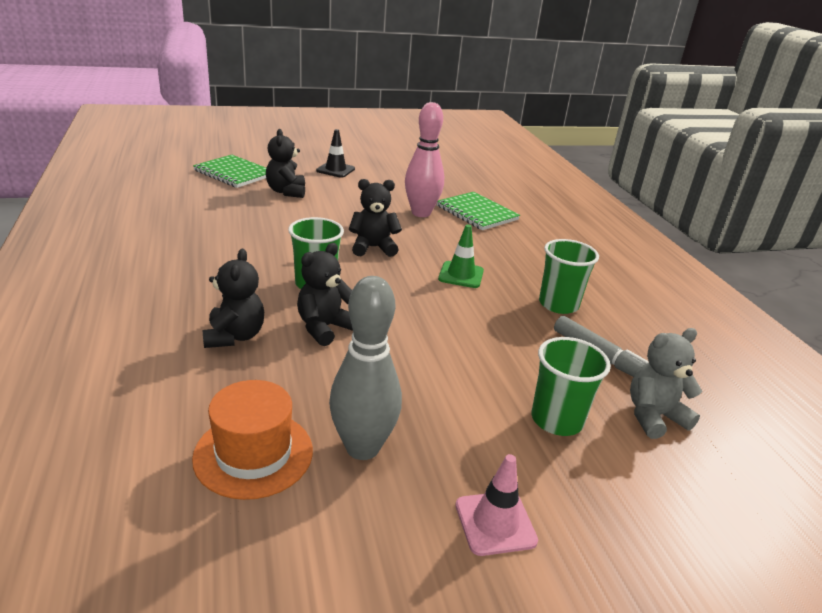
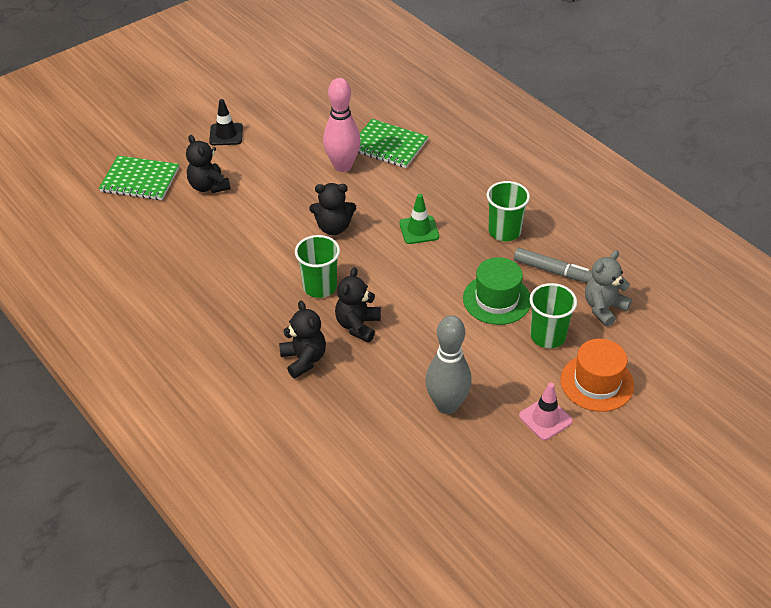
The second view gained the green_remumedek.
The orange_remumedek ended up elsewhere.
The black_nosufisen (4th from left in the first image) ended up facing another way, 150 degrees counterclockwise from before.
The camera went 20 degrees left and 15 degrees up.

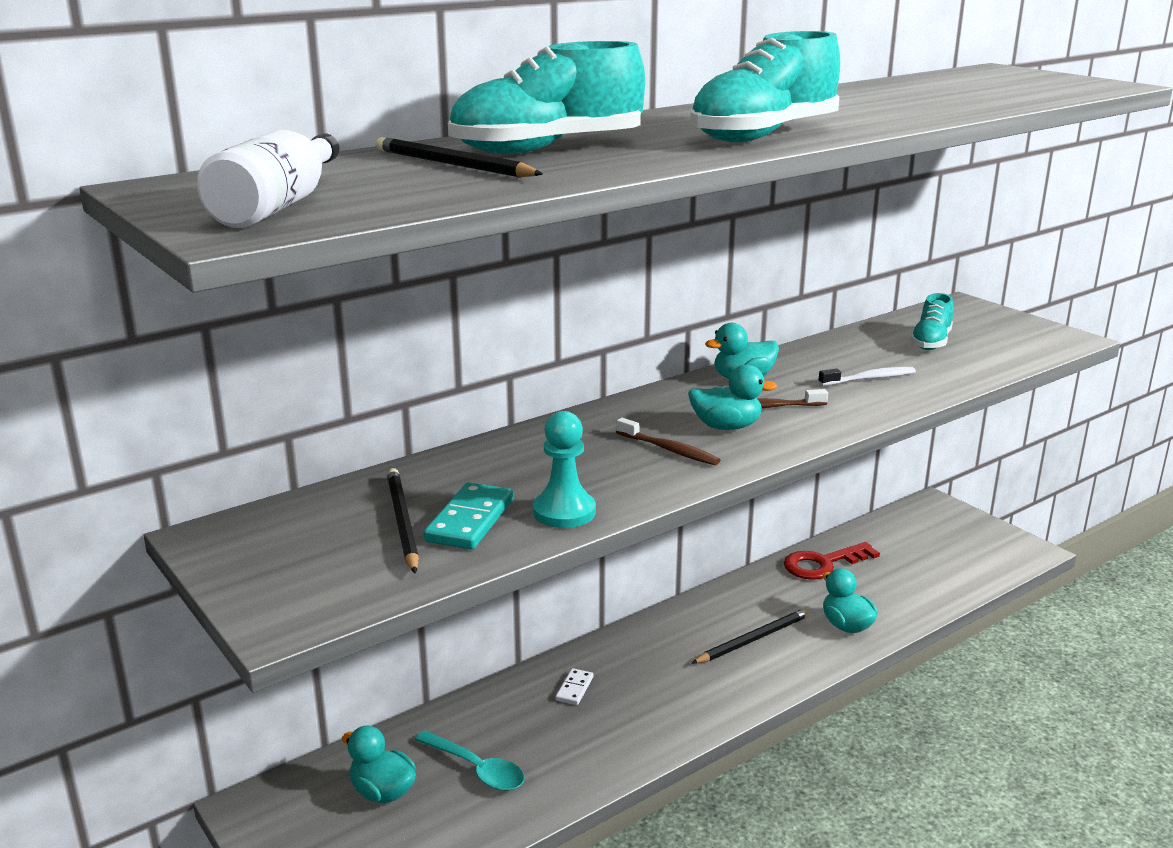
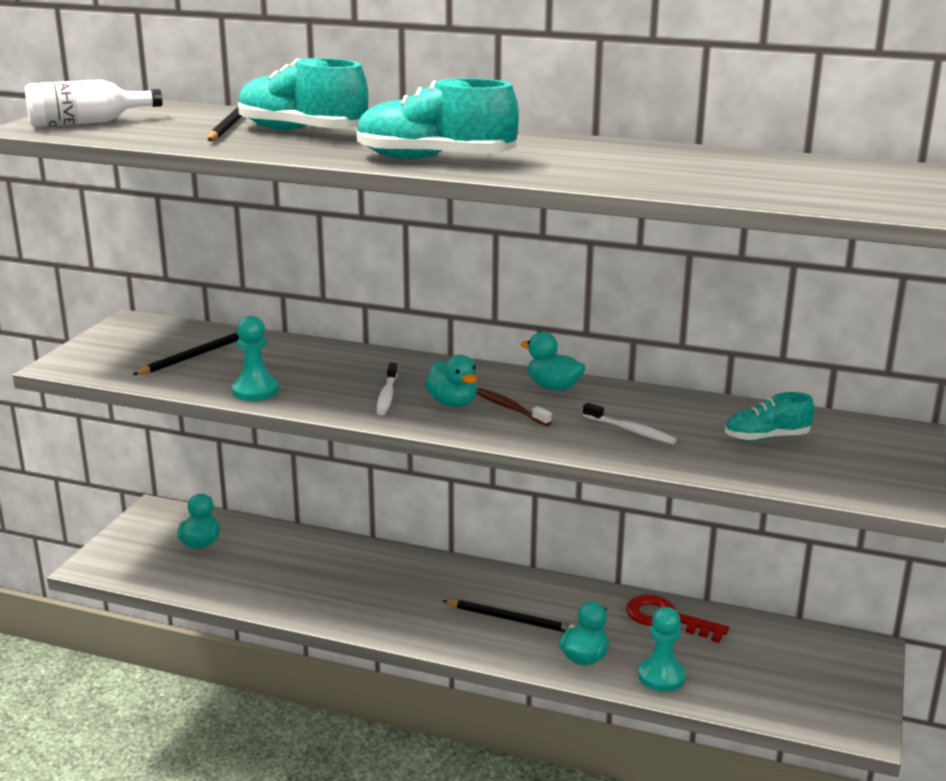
The second view lost the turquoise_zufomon.
The second view lost the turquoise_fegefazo.
The second view lost the white_fegefazo.
The second view gained the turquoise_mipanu (2nd from left).
What was the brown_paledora (1st from left) turned into the white_paledora (1st from left).
The camera went 55 degrees right and 0 degrees up.

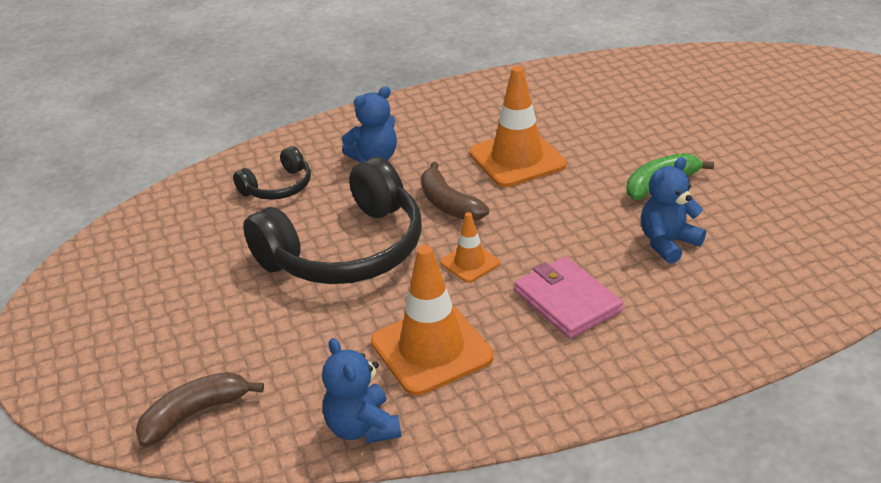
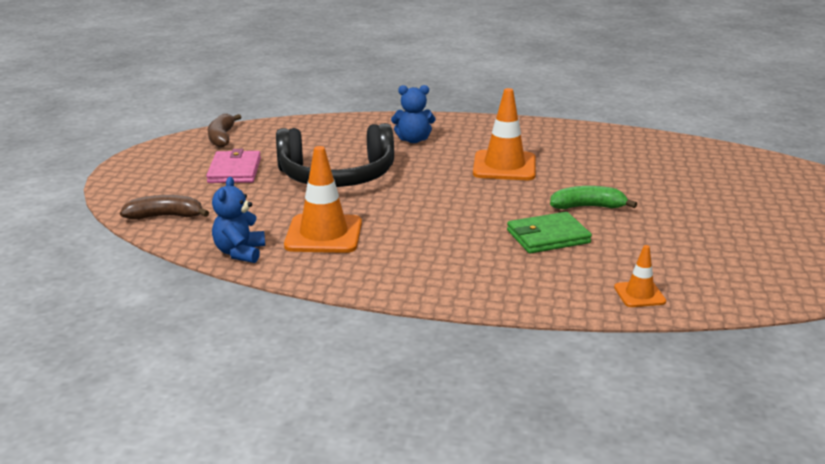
The second view lost the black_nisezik (1st from left).
The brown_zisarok (2nd from left) ended up elsewhere.
The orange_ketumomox (2nd from left in the first image) ended up elsewhere.
The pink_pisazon ended up elsewhere.
Where the blue_nosufisen (3rd from left) stood, the green_pisazon came to stand.
The camera went 30 degrees right and 10 degrees down.

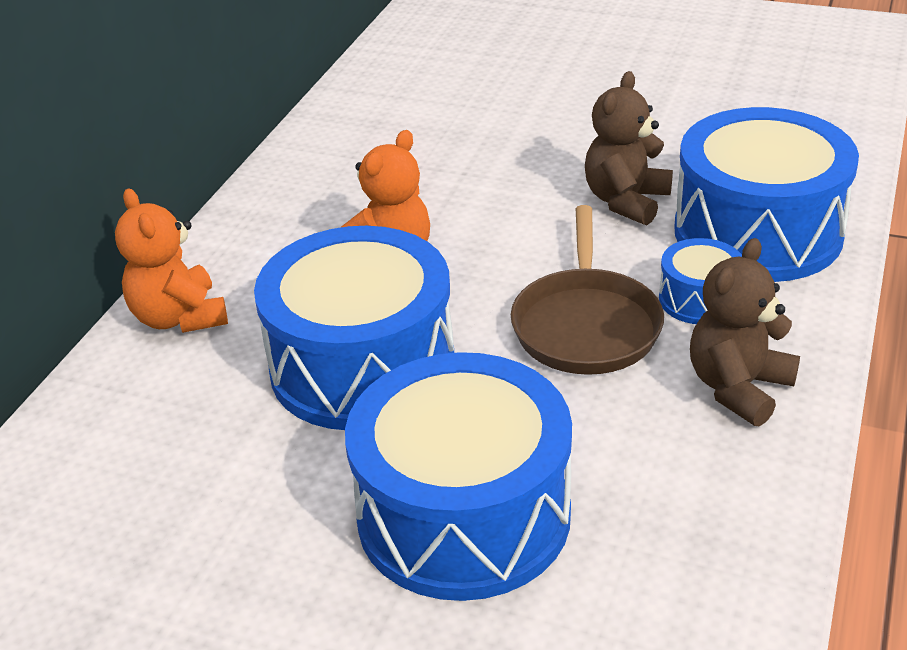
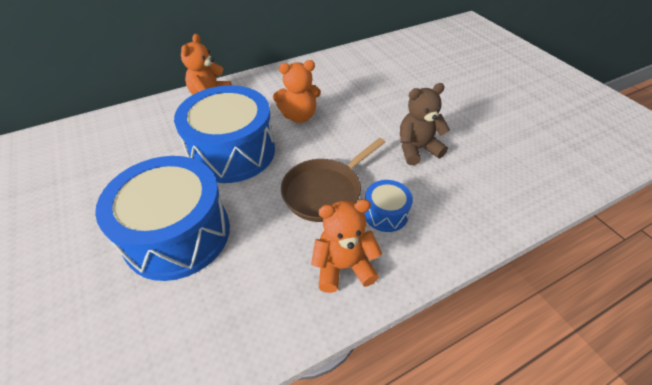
The second view lost the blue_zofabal (4th from left).
What was the brown_nosufisen (2nd from left) turned into the orange_nosufisen (3rd from left).
The camera went 40 degrees right and 10 degrees up.

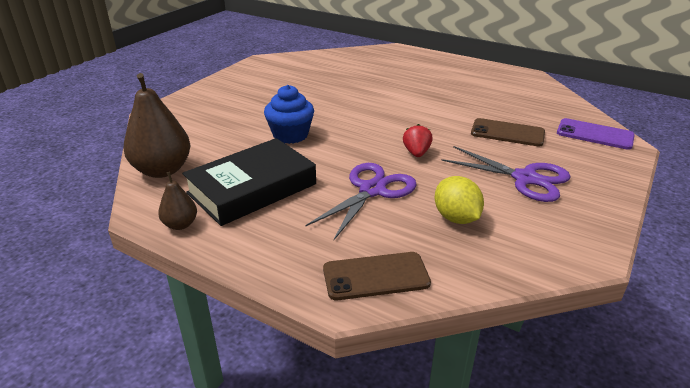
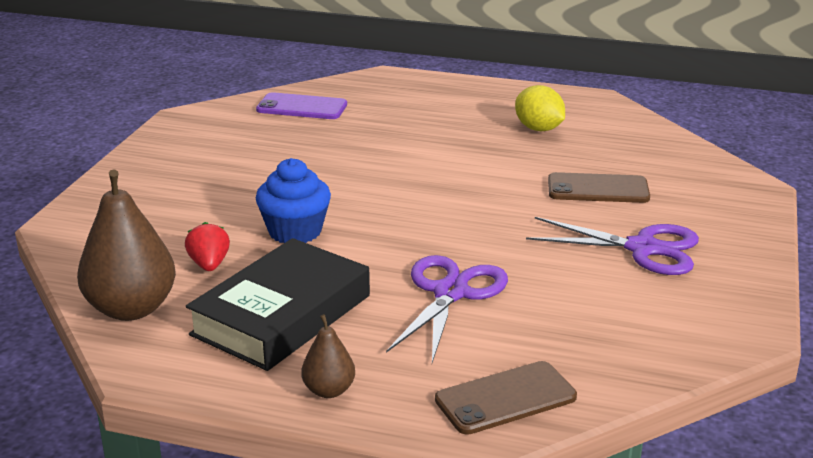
The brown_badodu (2nd from left) ended up elsewhere.
The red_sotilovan ended up elsewhere.
The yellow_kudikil ended up elsewhere.
The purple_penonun ended up elsewhere.
The camera went 15 degrees left and 5 degrees down.

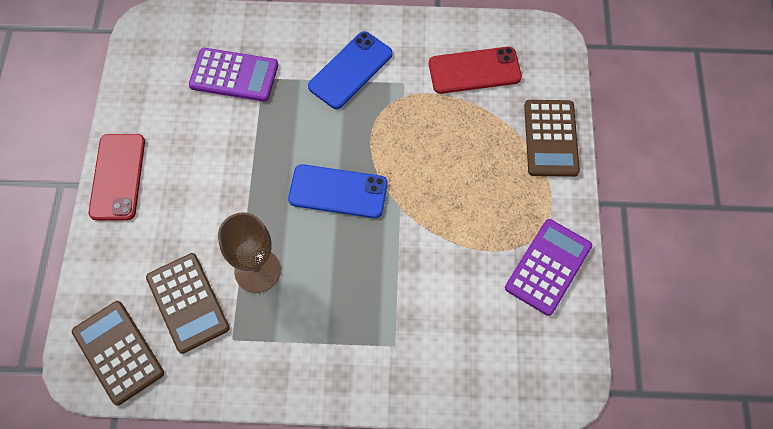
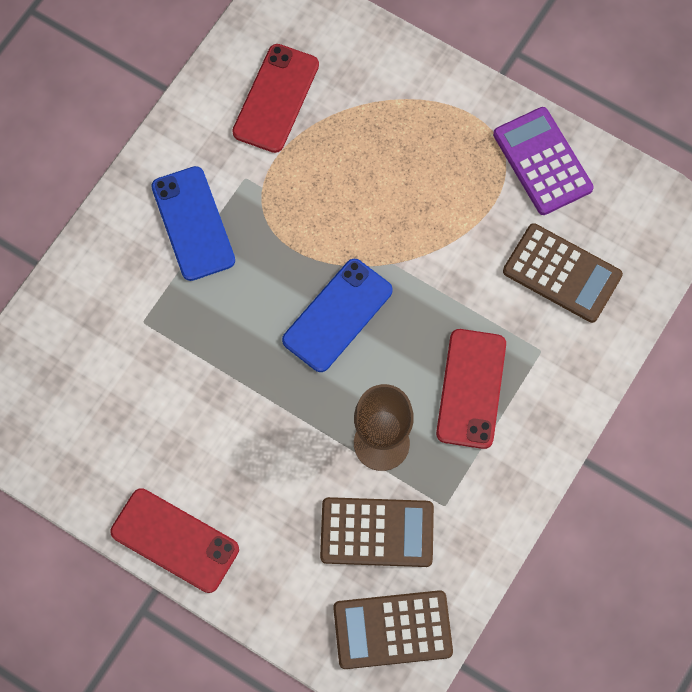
The second view lost the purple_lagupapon (1st from left).
The second view gained the red_penonun (3rd from left).
The brown_lagupapon (3rd from left) ended up elsewhere.
The camera went 60 degrees left and 5 degrees up.

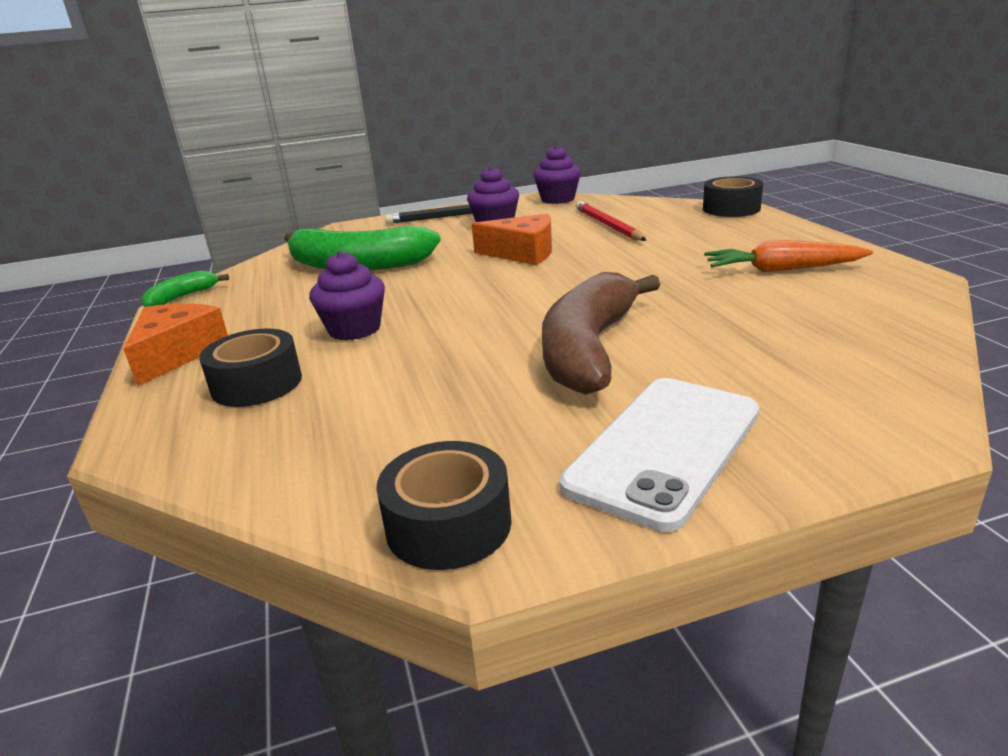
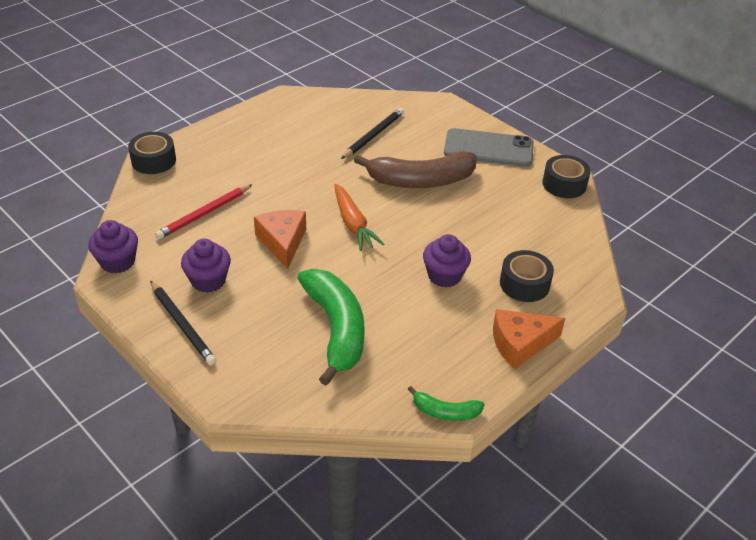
The second view gained the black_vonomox (2nd from left).
The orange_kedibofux ended up elsewhere.
What was the white_penonun turned into the grey_penonun.
The camera went 120 degrees left and 15 degrees up.

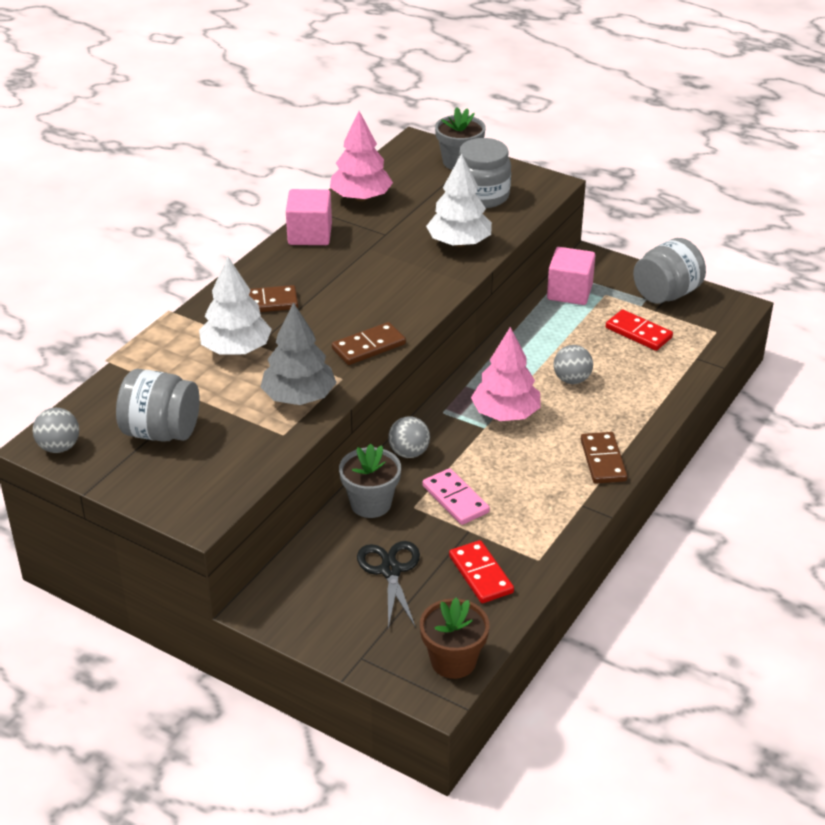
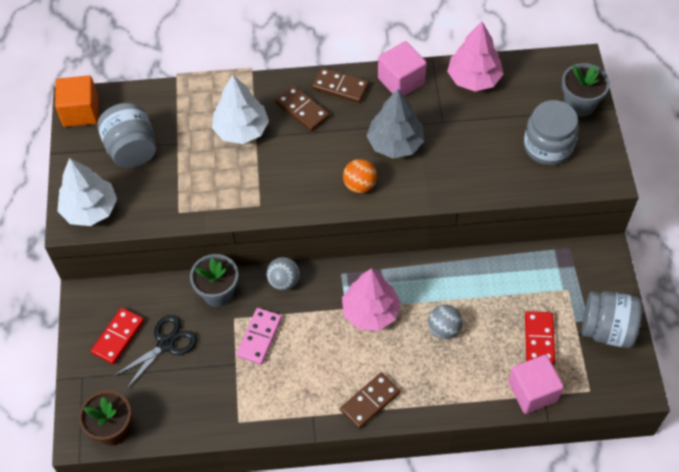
The second view gained the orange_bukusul.
The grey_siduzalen ended up elsewhere.
The brown_fegefazo (2nd from left) ended up elsewhere.
The white_siduzalen (2nd from left in the first image) ended up elsewhere.
The red_fegefazo (1st from left) ended up elsewhere.
The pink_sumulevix (2nd from left) ended up elsewhere.
Where the grey_bukusul (1st from left) stood, the orange_sumulevix came to stand.
The camera went 55 degrees right and 20 degrees up.

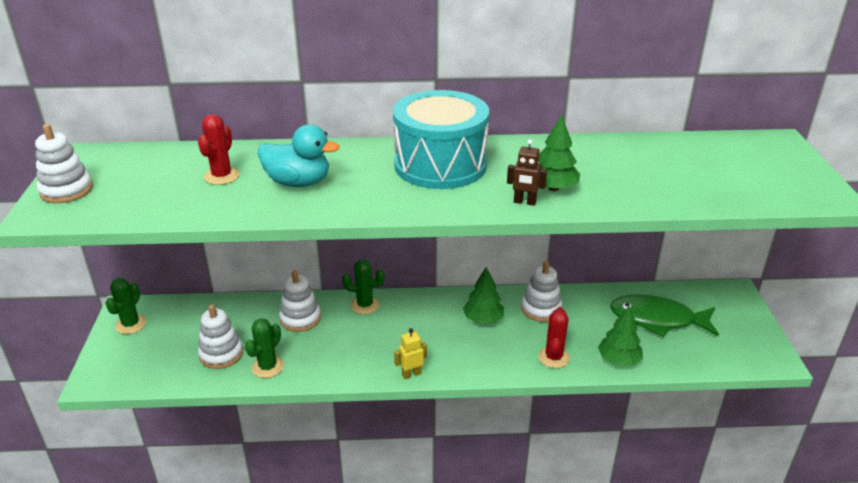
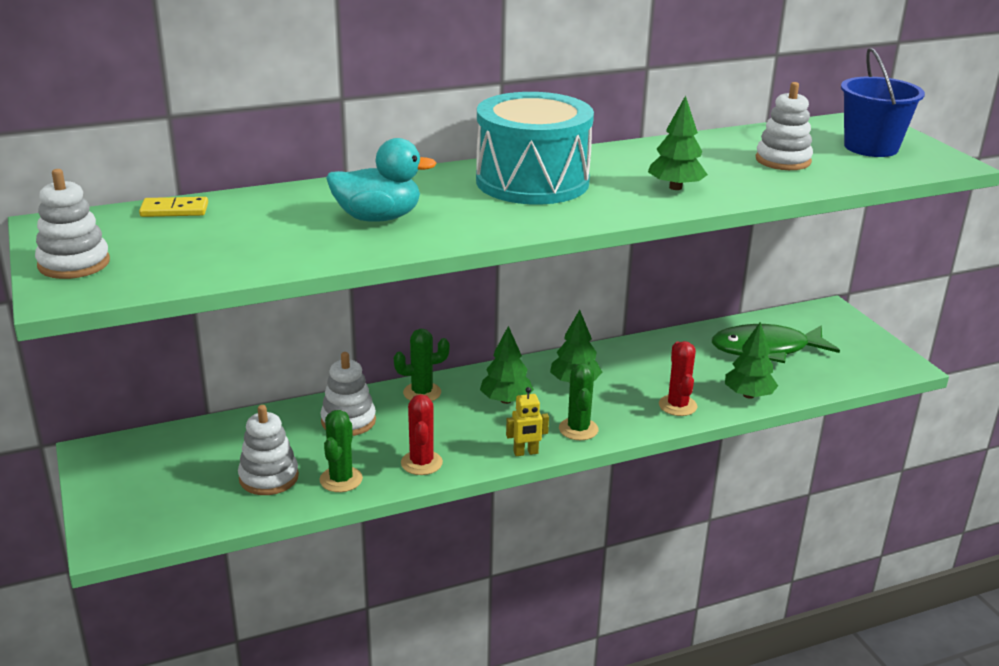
The second view lost the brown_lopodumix.
The second view gained the yellow_fegefazo.
The second view gained the green_siduzalen (1st from left).
The second view gained the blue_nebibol.
The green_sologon (1st from left in the first image) ended up elsewhere.
The red_sologon (1st from left) ended up elsewhere.
The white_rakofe (4th from left) ended up elsewhere.
The yellow_lopodumix ended up facing another way, 150 degrees counterclockwise from before.
The camera went 20 degrees left and 5 degrees down.

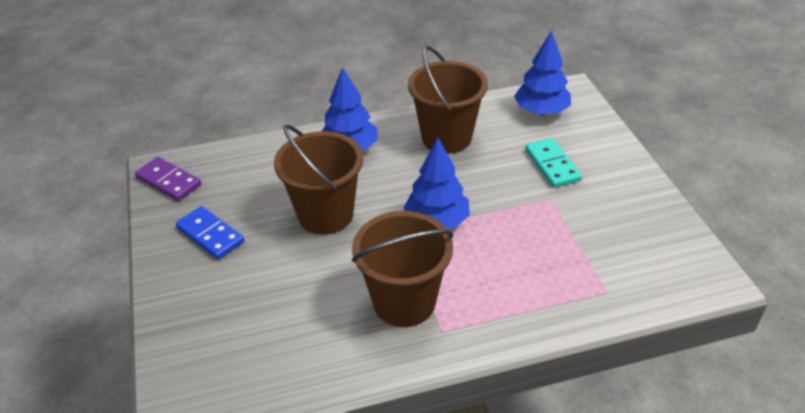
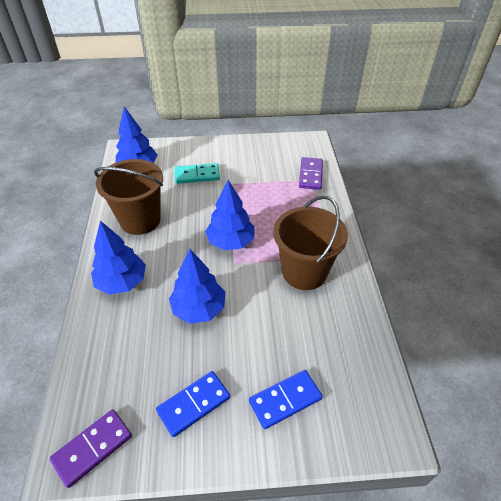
The second view gained the blue_fegefazo (2nd from left).
The second view gained the purple_fegefazo (2nd from left).
Where the brown_nebibol (1st from left) stood, the blue_siduzalen (3rd from left) came to stand.
The camera went 80 degrees left and 5 degrees up.

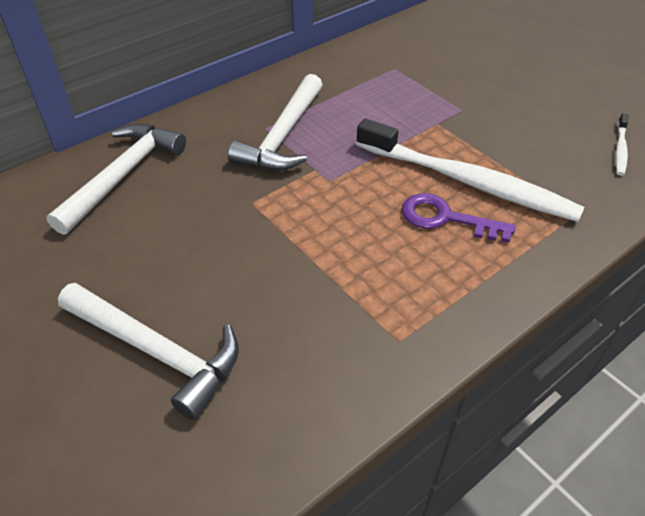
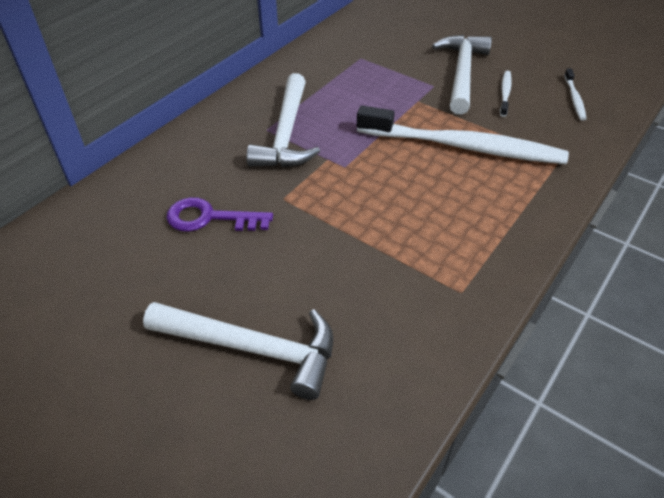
The second view gained the white_paledora (2nd from left).
The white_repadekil (1st from left in the first image) ended up elsewhere.
The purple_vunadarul ended up elsewhere.
The camera went 15 degrees left and 0 degrees up.

